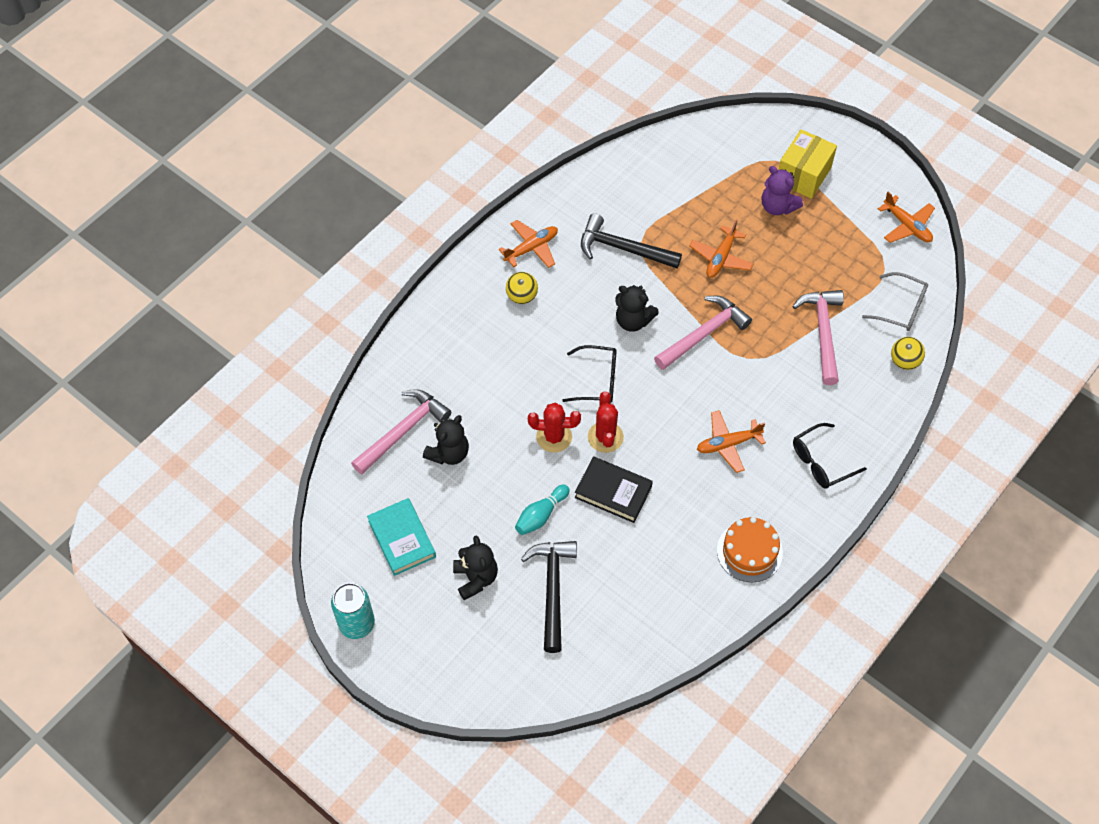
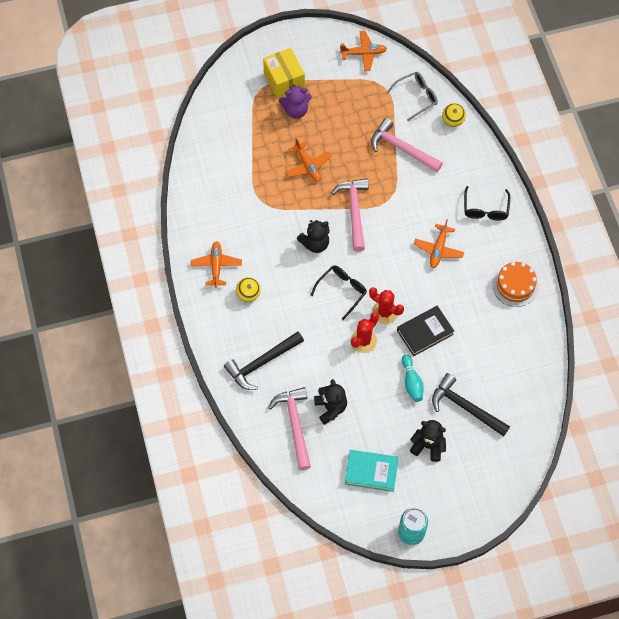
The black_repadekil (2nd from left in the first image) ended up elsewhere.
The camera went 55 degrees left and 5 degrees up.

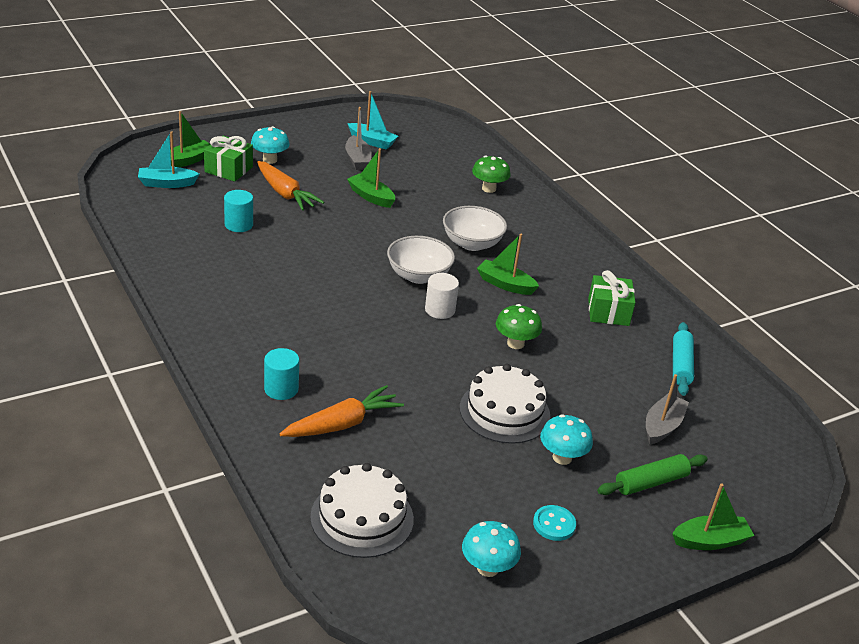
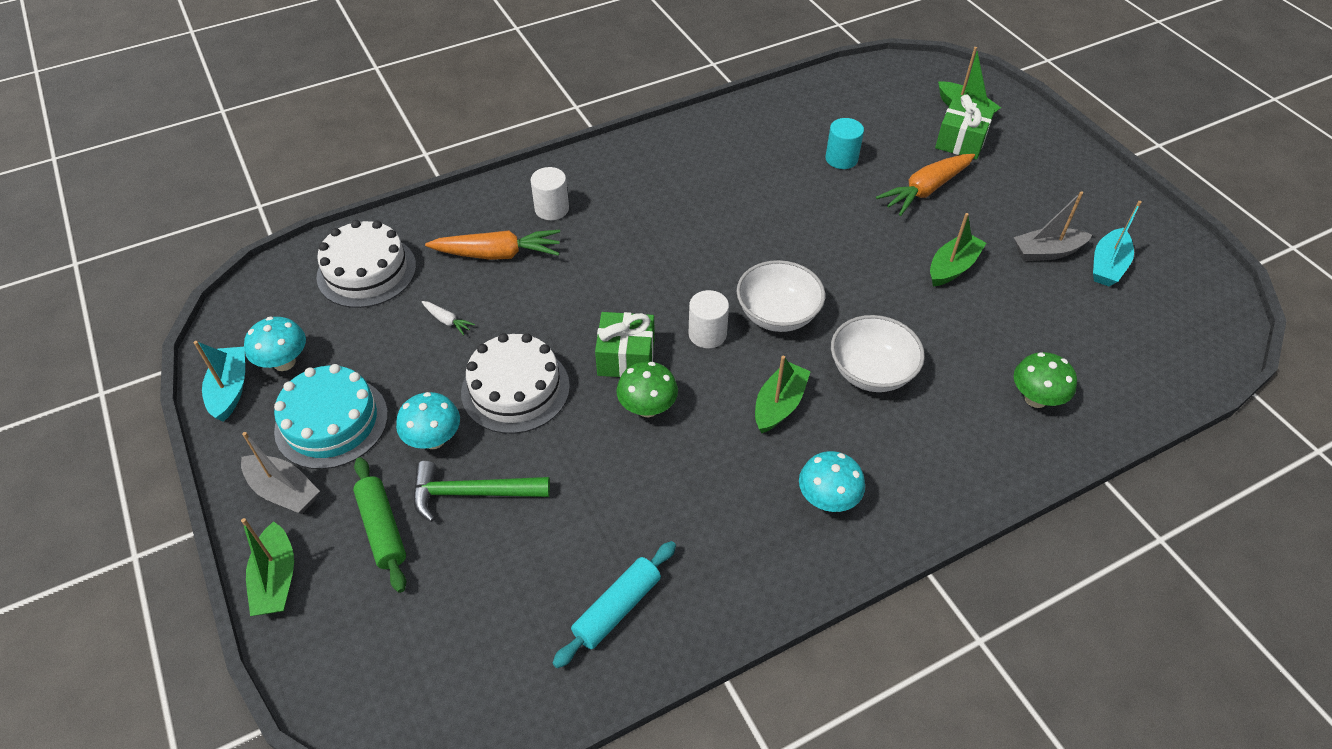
The second view gained the green_repadekil.
The second view gained the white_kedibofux.
The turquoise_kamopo (1st from left) ended up elsewhere.
The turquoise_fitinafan (1st from left in the first image) ended up elsewhere.
The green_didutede (2nd from left in the first image) ended up elsewhere.
The grey_kamopo (2nd from left in the first image) ended up elsewhere.
Where the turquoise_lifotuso stood, the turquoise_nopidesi came to stand.
What was the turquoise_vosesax (2nd from left) turned into the white_vosesax (1st from left).
The orange_kedibofux (2nd from left in the first image) ended up facing another way, 60 degrees counterclockwise from before.
The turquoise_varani ended up facing another way, 60 degrees counterclockwise from before.
The camera went 95 degrees right and 15 degrees up.

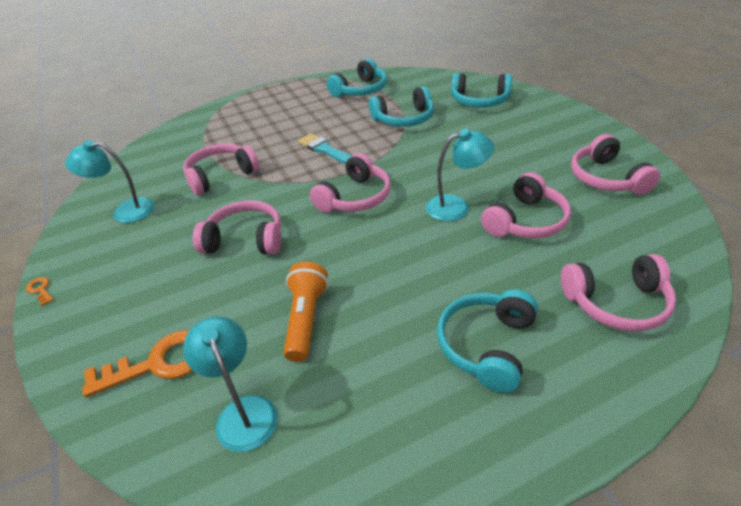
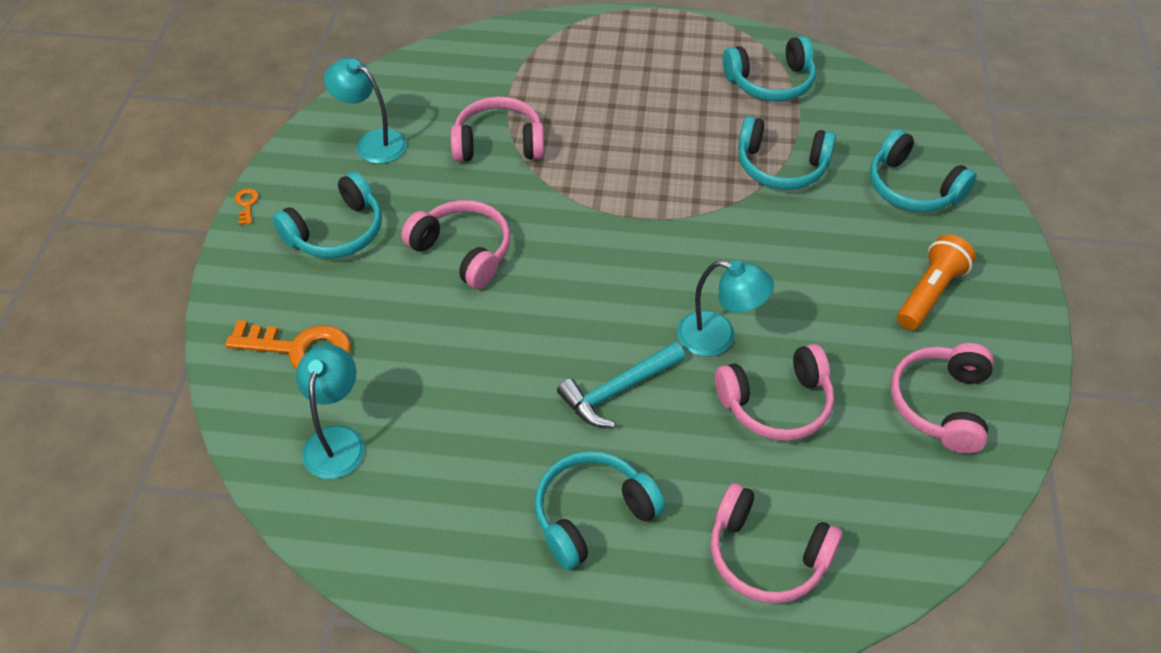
The second view lost the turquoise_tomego.
The second view lost the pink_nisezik (3rd from left).
The second view gained the turquoise_nisezik (1st from left).
The second view gained the turquoise_repadekil.
The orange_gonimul ended up elsewhere.
The camera went 30 degrees right and 10 degrees up.

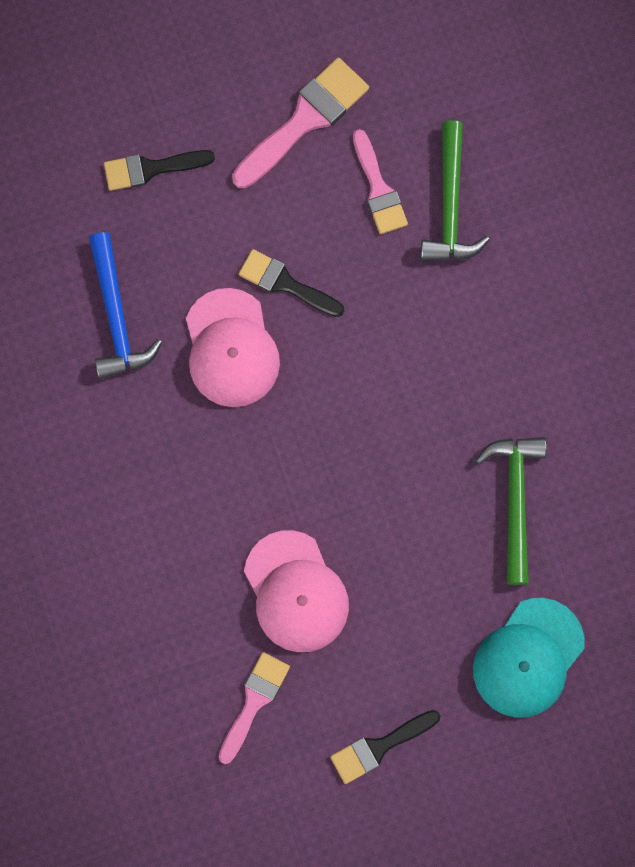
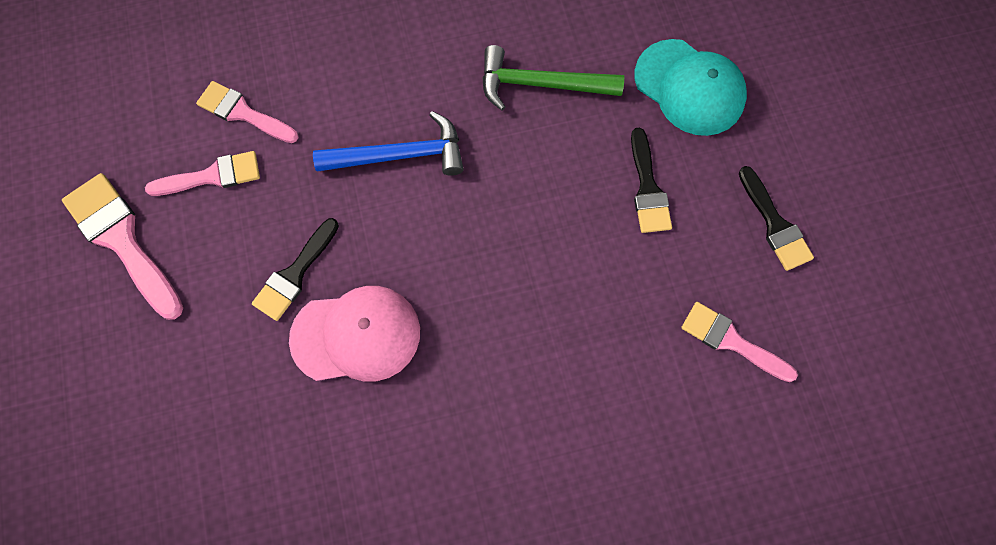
The second view lost the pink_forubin (2nd from left).
The blue_repadekil ended up elsewhere.
The black_tomego (1st from left in the first image) ended up elsewhere.
Where the green_repadekil (1st from left) stood, the pink_tomego (3rd from left) came to stand.
The camera went 85 degrees left and 5 degrees down.

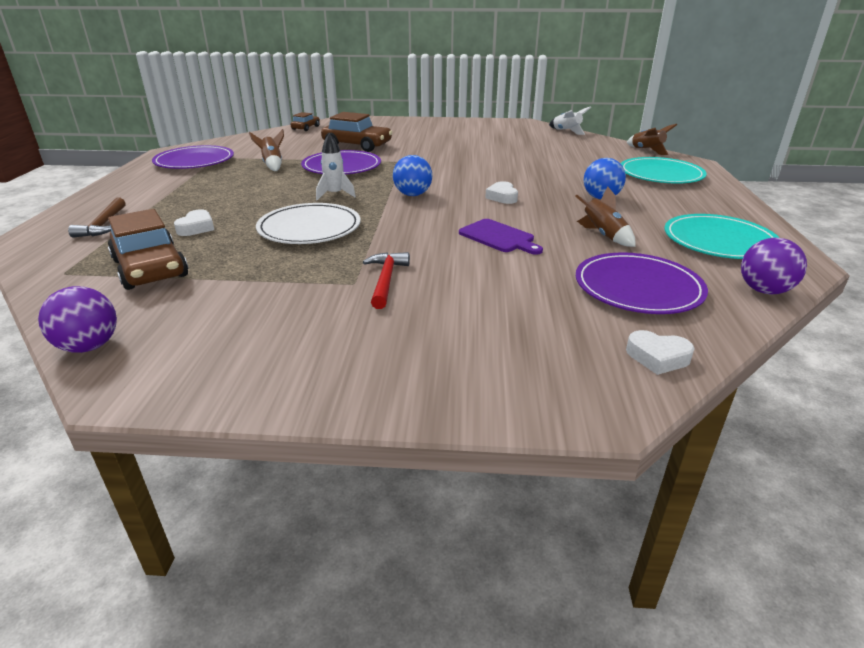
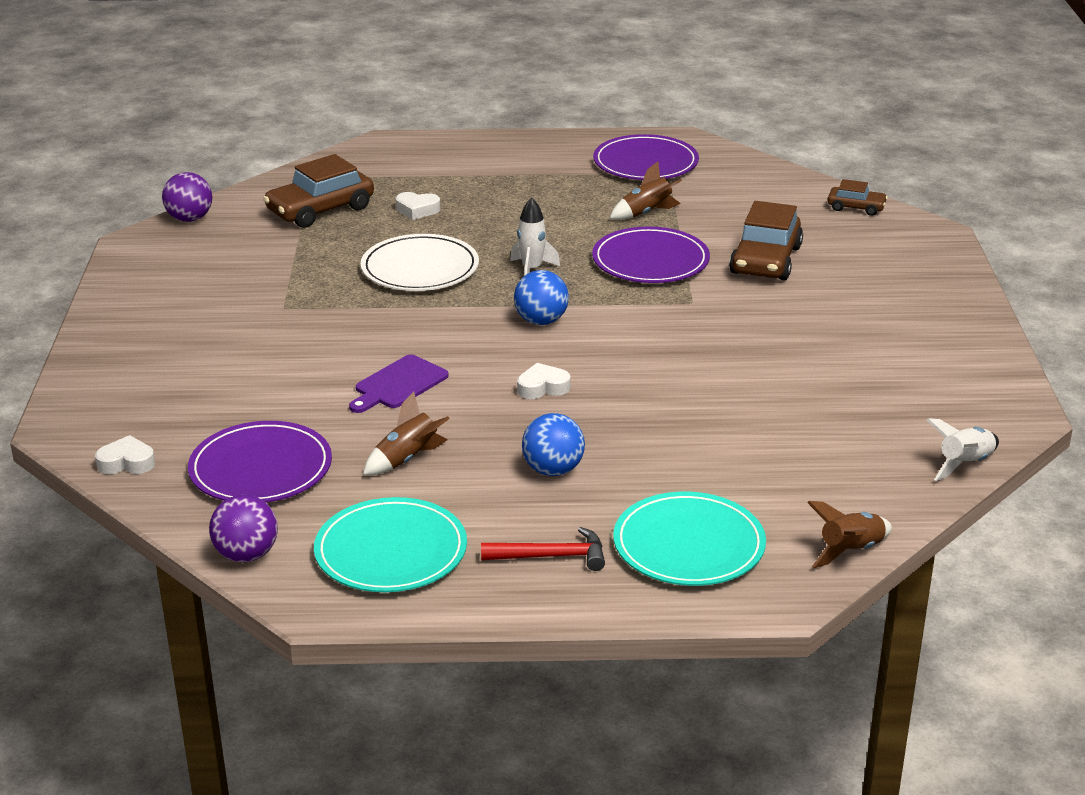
The second view lost the brown_repadekil.
The red_repadekil ended up elsewhere.
The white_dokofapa (3rd from left in the first image) ended up facing another way, 75 degrees clockwise from before.
The camera went 85 degrees right and 0 degrees up.

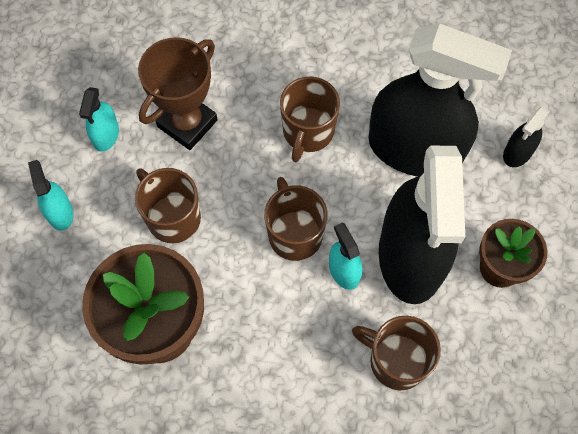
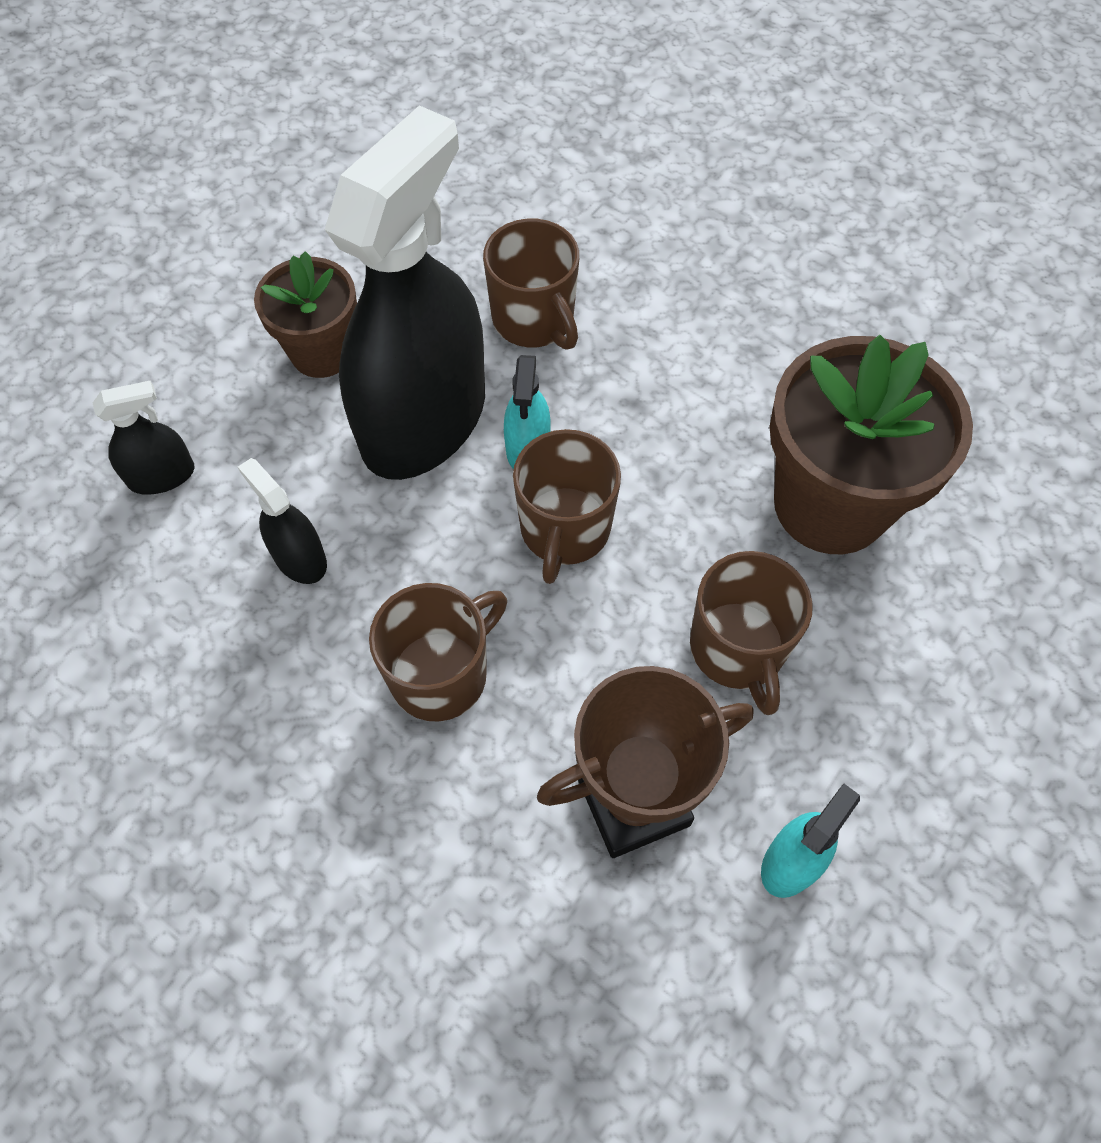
The second view lost the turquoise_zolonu (1st from left).
The size of the black_zolonu (2nd from left) changed by a factor of 0.41.
The camera went 150 degrees left and 5 degrees down.

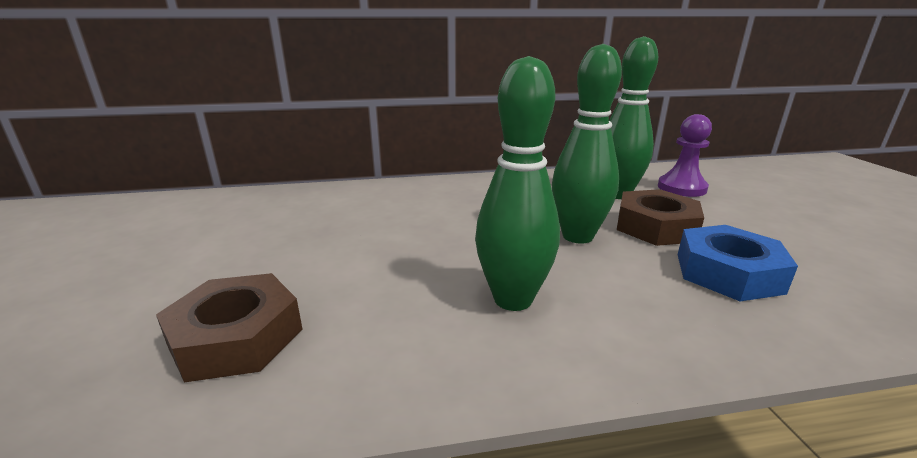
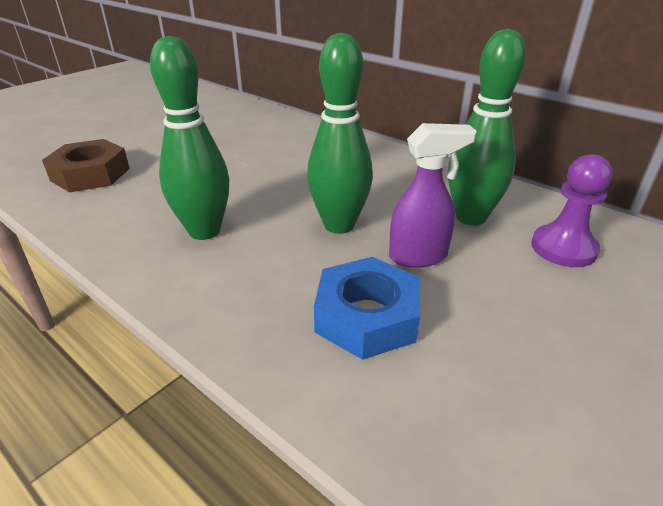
Where the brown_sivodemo (2nd from left) stood, the purple_zolonu came to stand.
The camera went 50 degrees right and 10 degrees up.

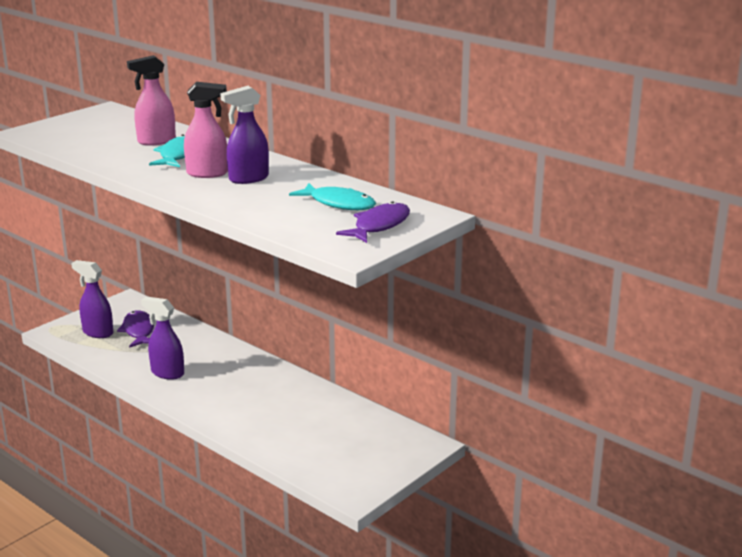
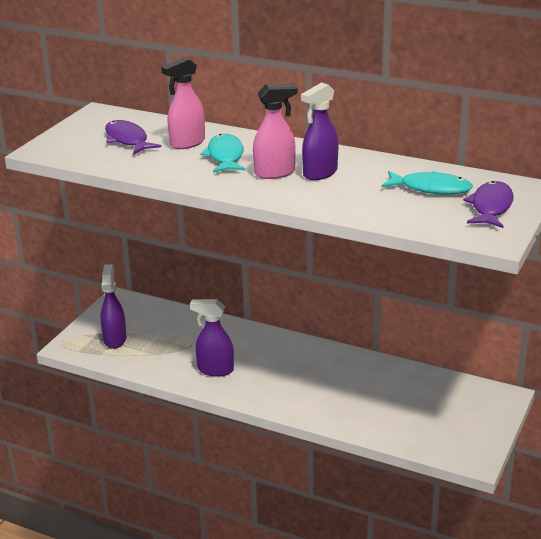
The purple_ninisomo (1st from left) ended up elsewhere.
The purple_zolonu (1st from left) ended up facing another way, 75 degrees clockwise from before.
The camera went 15 degrees left and 5 degrees up.

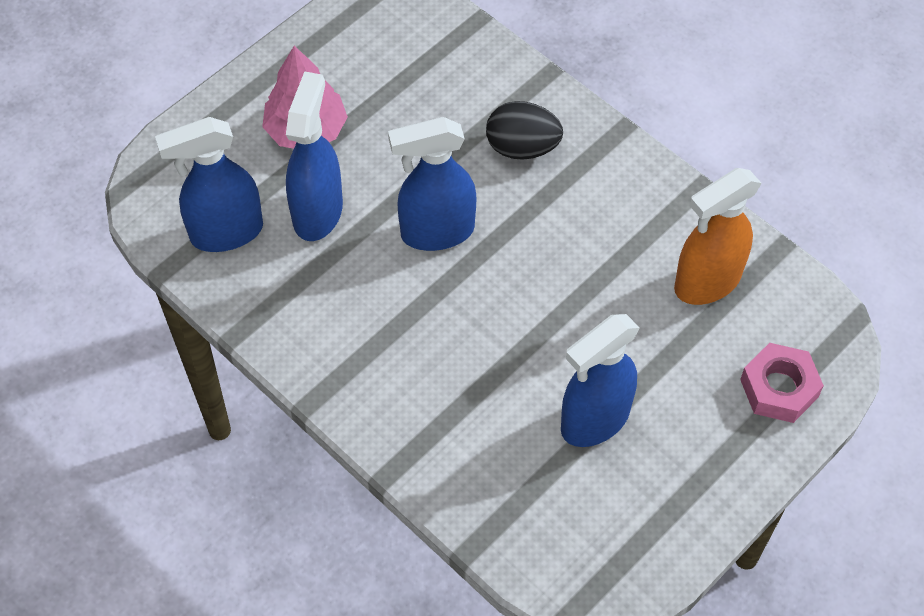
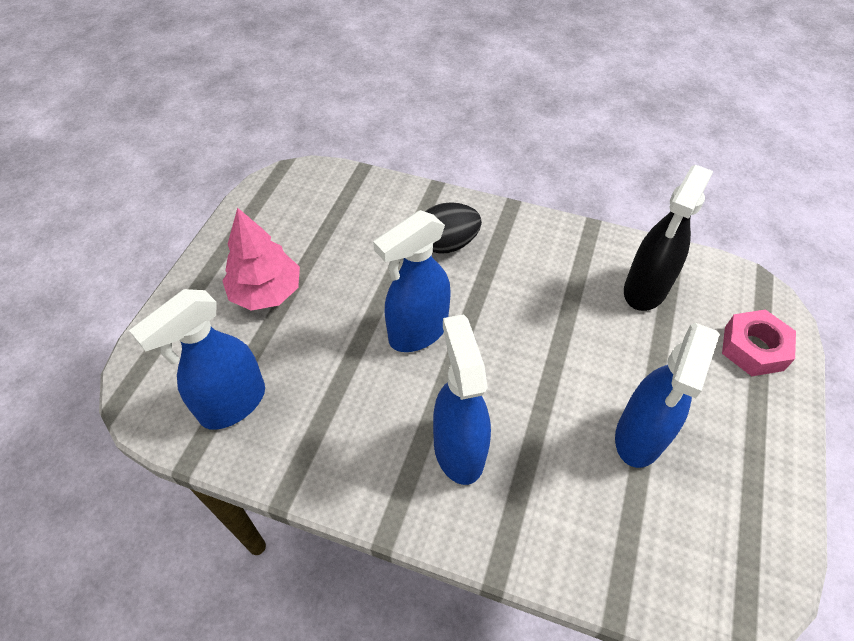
The blue_zolonu (2nd from left in the first image) ended up elsewhere.
What was the orange_zolonu turned into the black_zolonu.
The camera went 25 degrees left and 5 degrees down.

